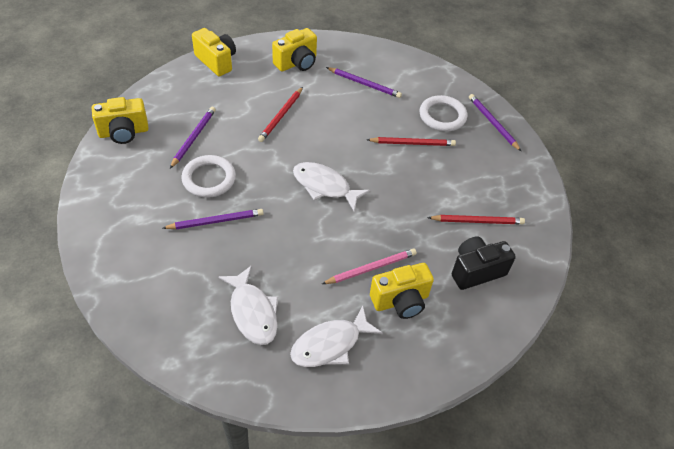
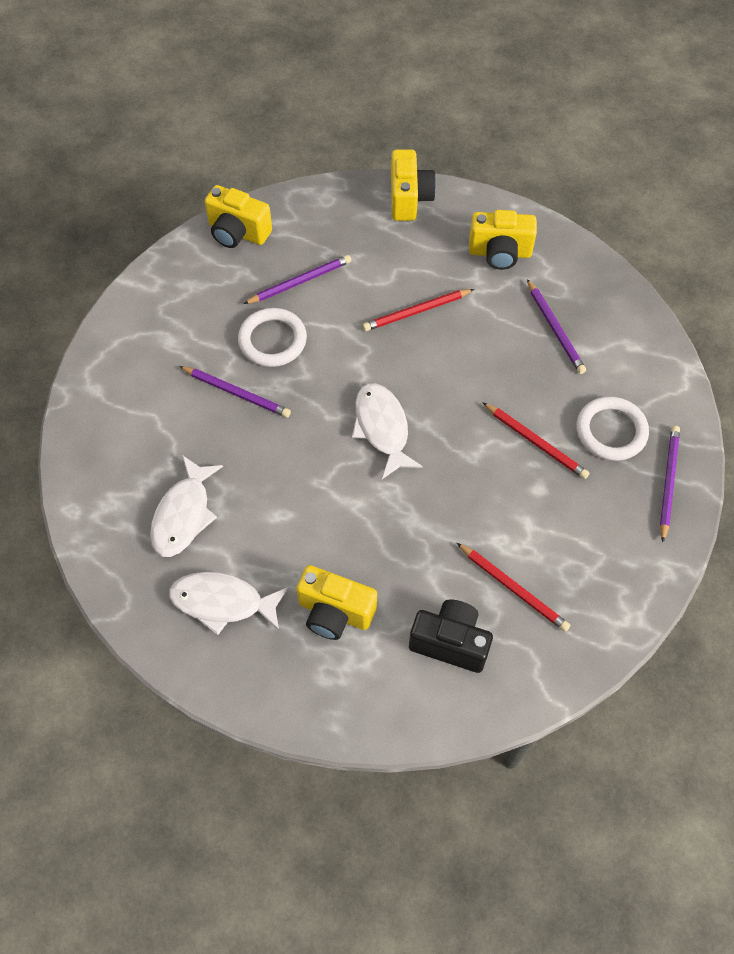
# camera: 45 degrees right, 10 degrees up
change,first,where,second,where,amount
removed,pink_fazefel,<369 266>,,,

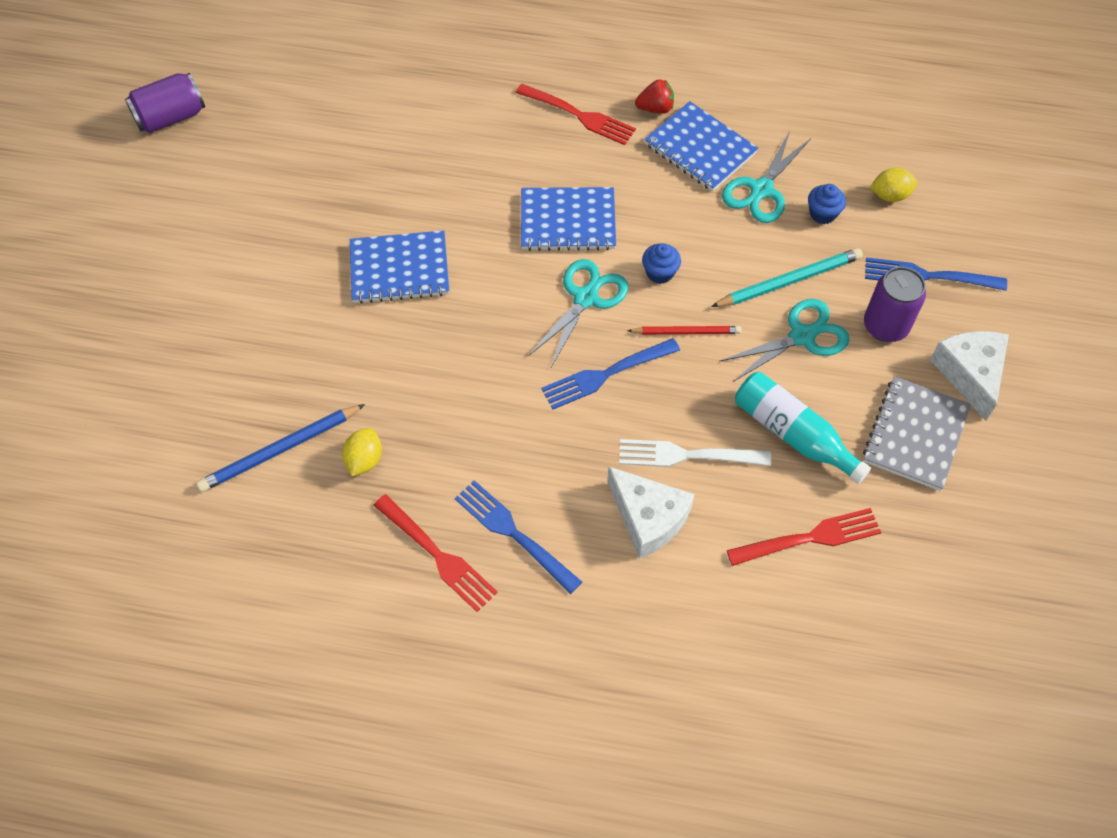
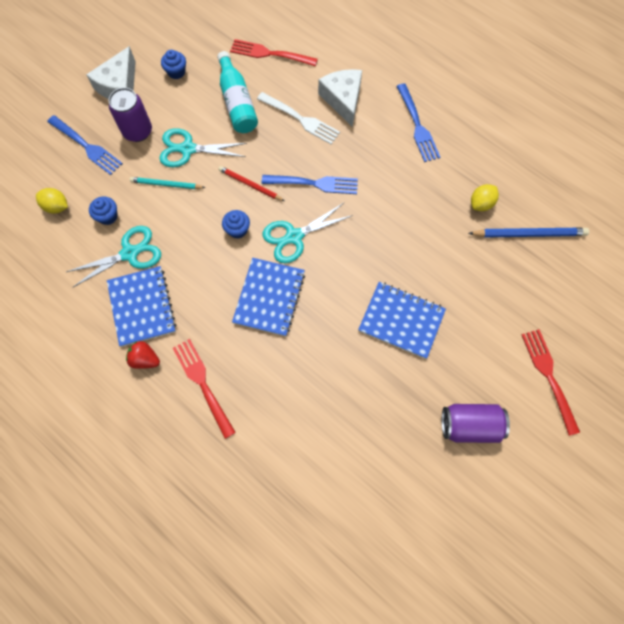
# camera: 150 degrees left, 10 degrees up
change,first,where,second,where,amount
moved,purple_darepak,<165 103>,,<476 423>,
moved,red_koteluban,<435 553>,,<550 382>,
turned,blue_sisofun,<568 219>,,<268 297>,75 degrees clockwise
resized,turquoise_fazefel,<787 277>,,<168 183>,x0.66
replaced,grey_sisofun,<917 433>,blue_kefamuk,<173 64>,

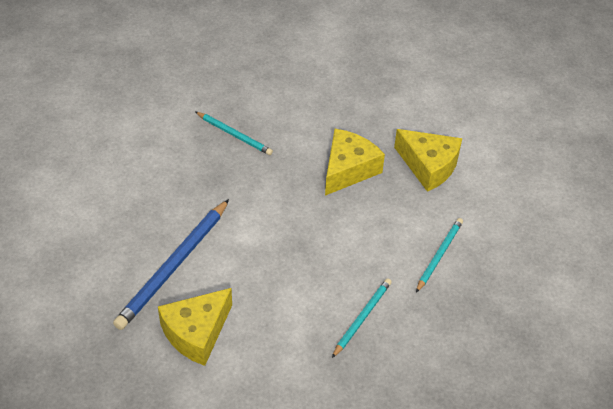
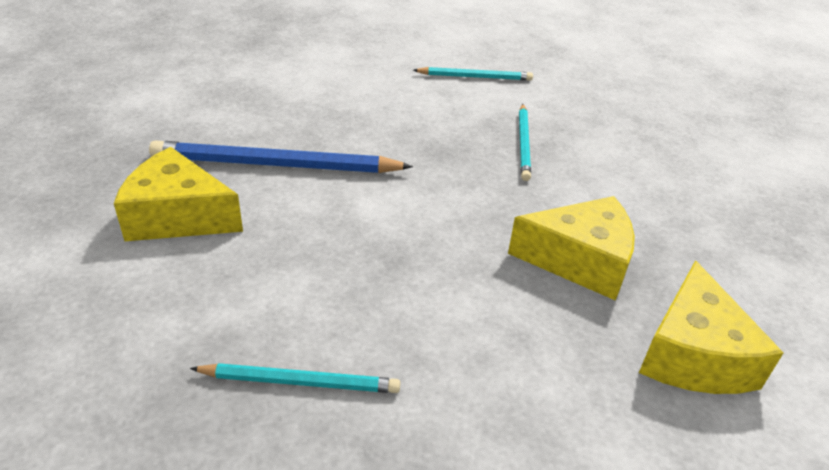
# camera: 60 degrees right, 10 degrees down
change,first,where,second,where,amount
moved,turquoise_fazefel,<439 255>,,<473 74>,

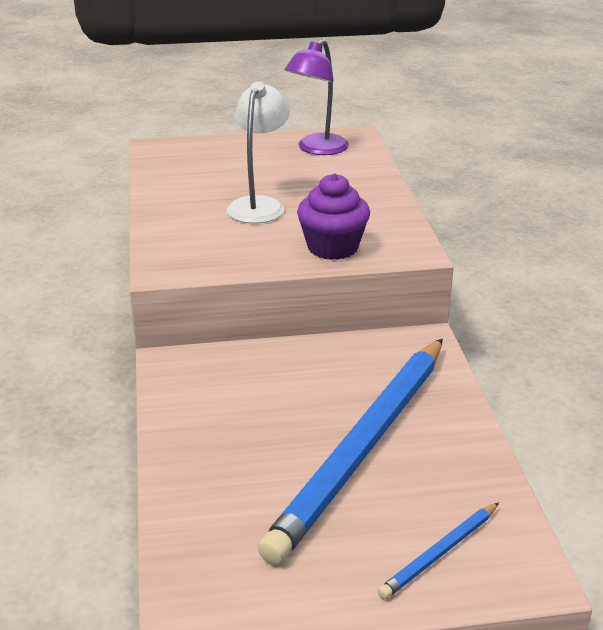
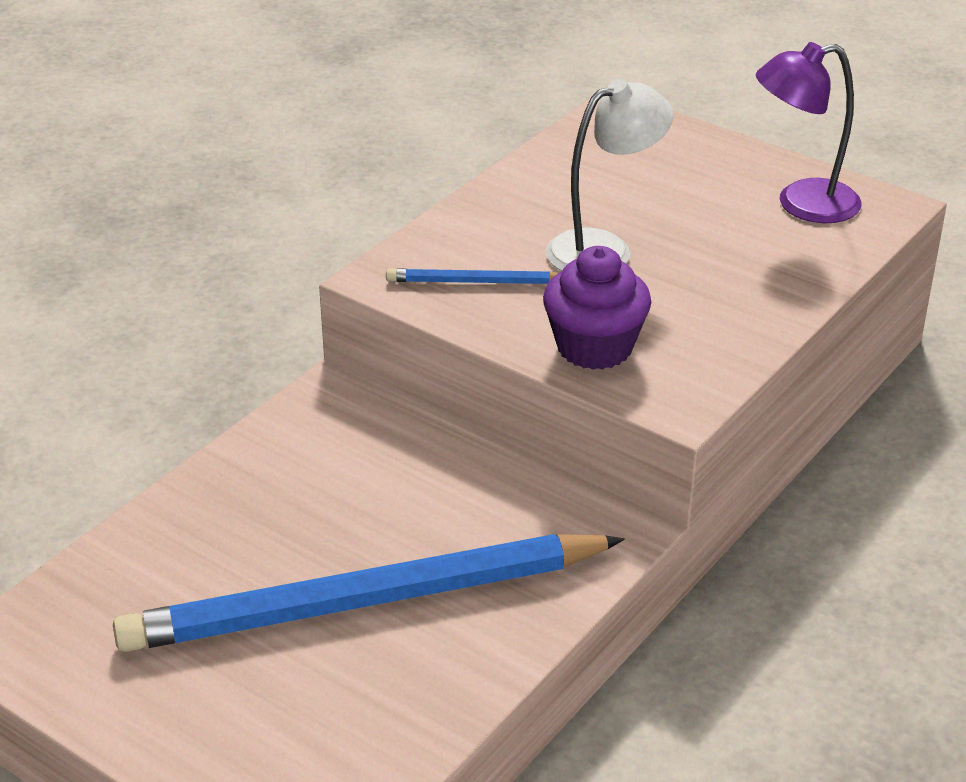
# camera: 45 degrees right, 5 degrees up
change,first,where,second,where,amount
moved,blue_fazefel,<438 550>,,<472 276>,

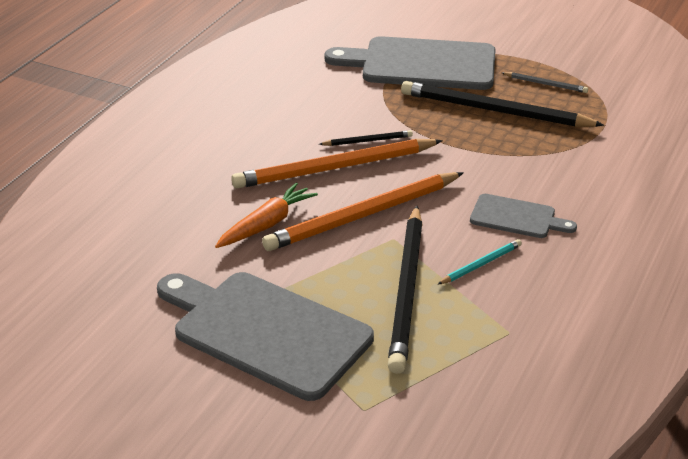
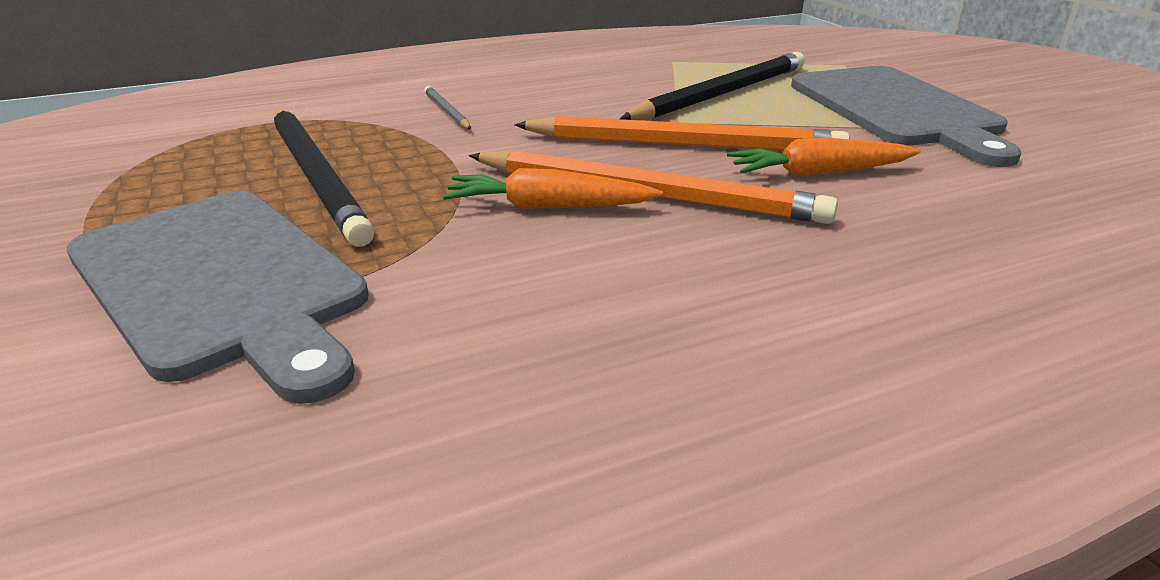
# camera: 140 degrees left, 5 degrees down
change,first,where,second,where,amount
replaced,black_fazefel,<366 138>,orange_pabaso,<553 188>,
removed,turquoise_fazefel,<479 262>,,,
removed,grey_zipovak,<523 216>,,,
moved,grey_fazefel,<545 82>,,<447 107>,

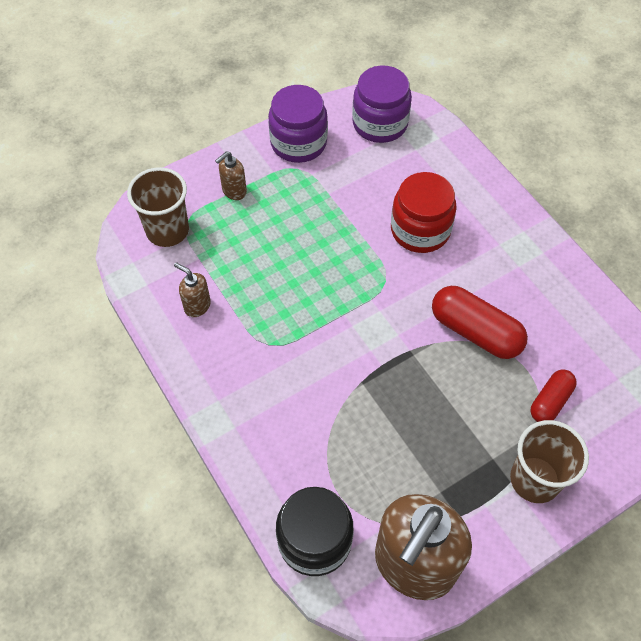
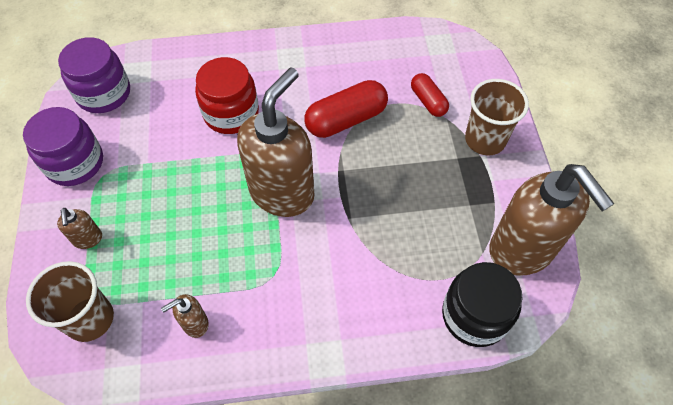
# camera: 65 degrees left, 0 degrees up
change,first,where,second,where,amount
added,,,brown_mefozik,<275 142>,

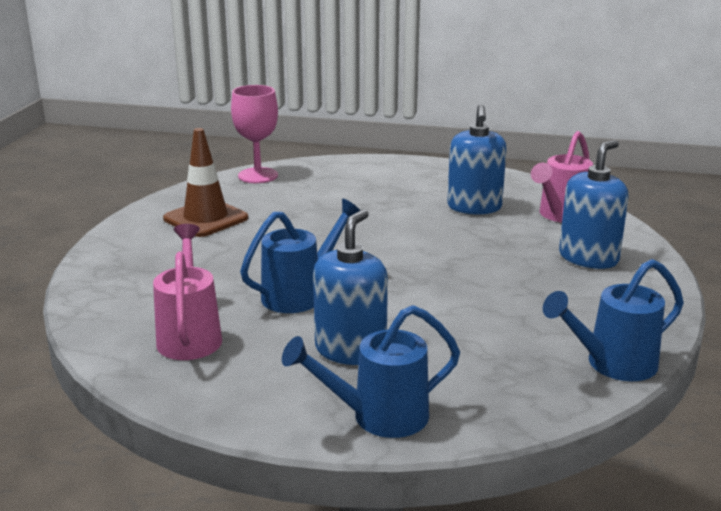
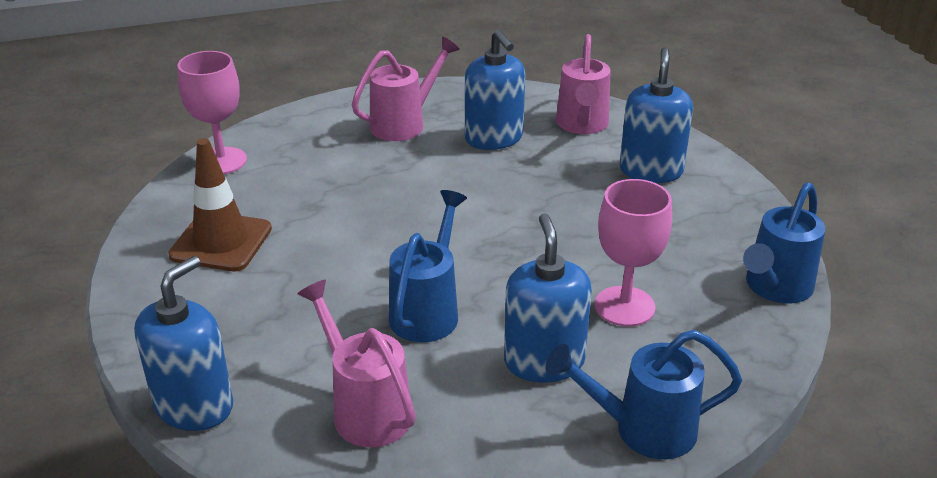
# camera: 30 degrees left, 10 degrees up
change,first,where,second,where,amount
turned,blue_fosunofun,<371 371>,,<644 394>,45 degrees clockwise
added,,,blue_mefozik,<183 343>,
added,,,pink_fosunofun,<406 88>,
added,,,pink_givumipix,<633 253>,

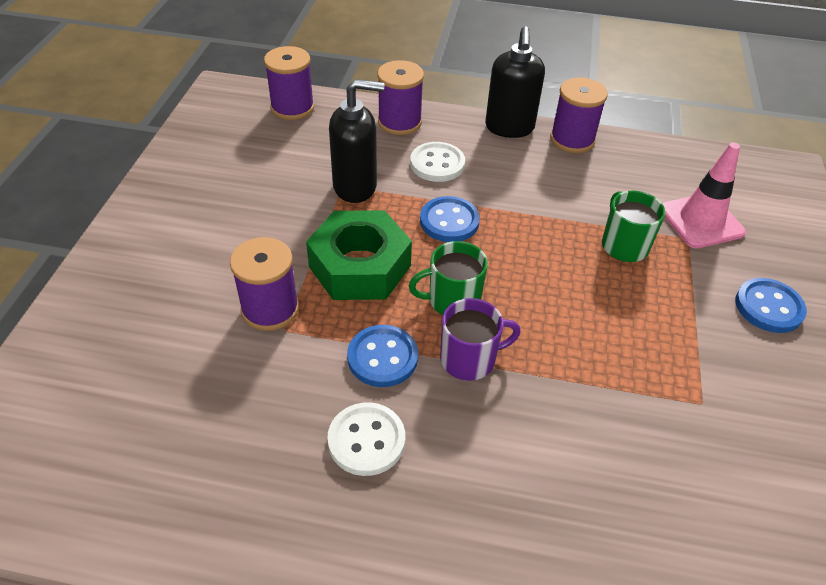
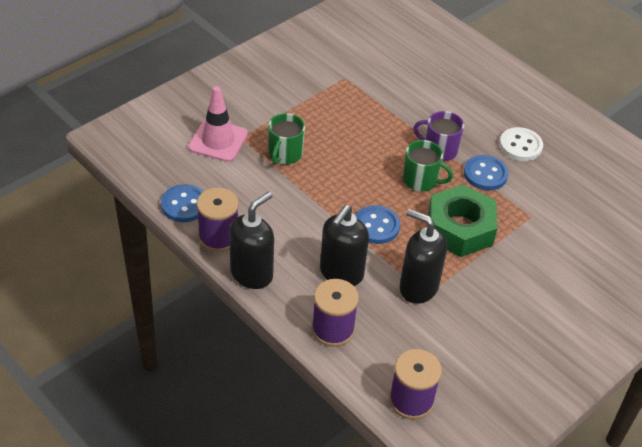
# camera: 145 degrees left, 0 degrees up
change,first,where,second,where,amount
removed,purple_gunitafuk,<264 284>,,,
replaced,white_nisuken,<437 162>,black_mefozik,<344 245>,
moved,blue_nisuken,<771 305>,,<182 203>,

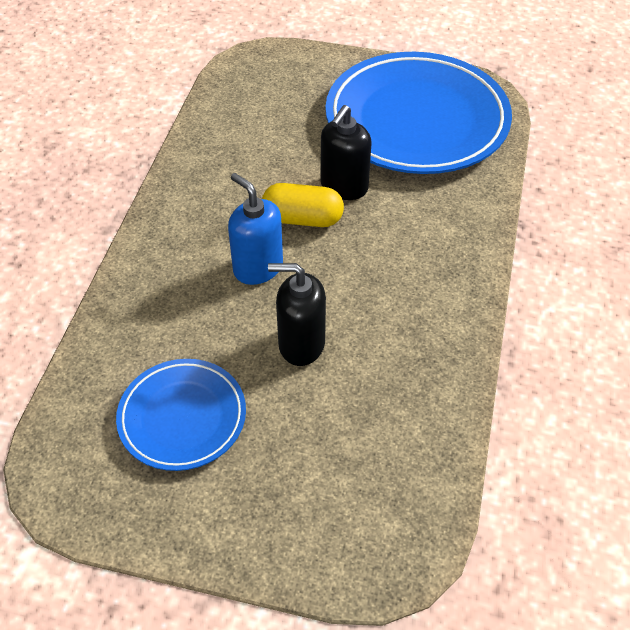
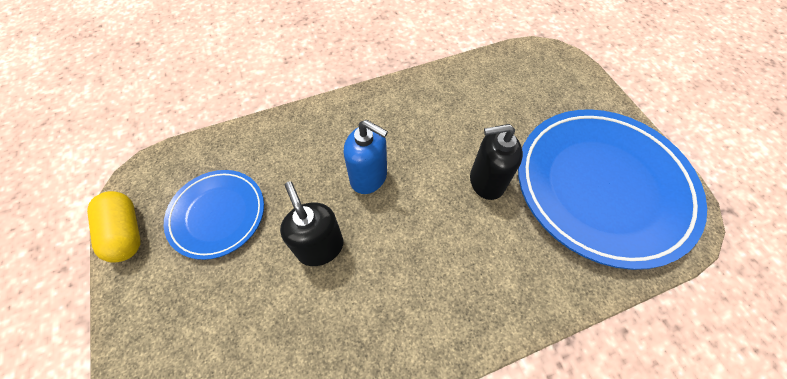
# camera: 55 degrees right, 10 degrees up
change,first,where,second,where,amount
turned,blue_mefozik,<255 229>,,<366 157>,105 degrees clockwise
moved,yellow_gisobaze,<303 205>,,<113 227>,

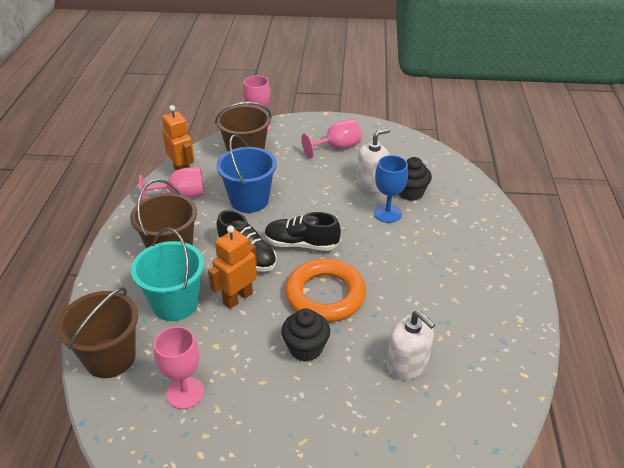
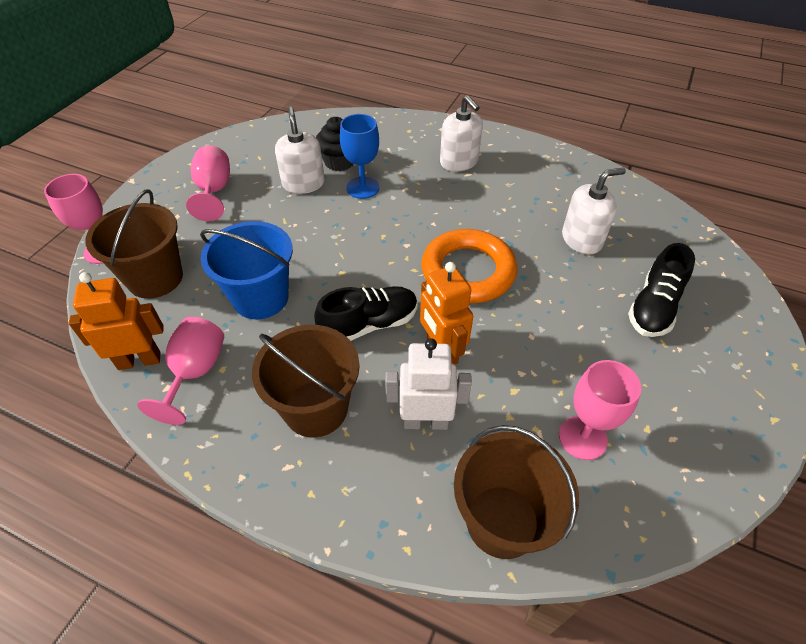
# camera: 70 degrees left, 10 degrees up
change,first,where,second,where,amount
replaced,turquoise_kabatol,<167 274>,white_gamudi,<428 384>,
moved,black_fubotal,<302 231>,,<661 290>,
removed,black_kefamuk,<306 335>,,,
added,,,white_mefozik,<461 133>,

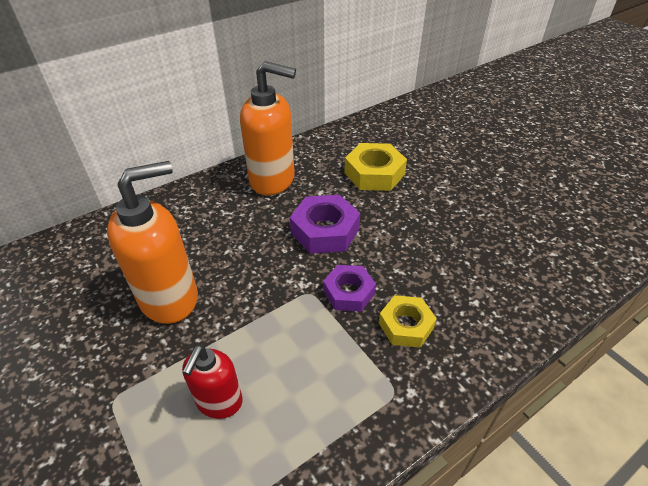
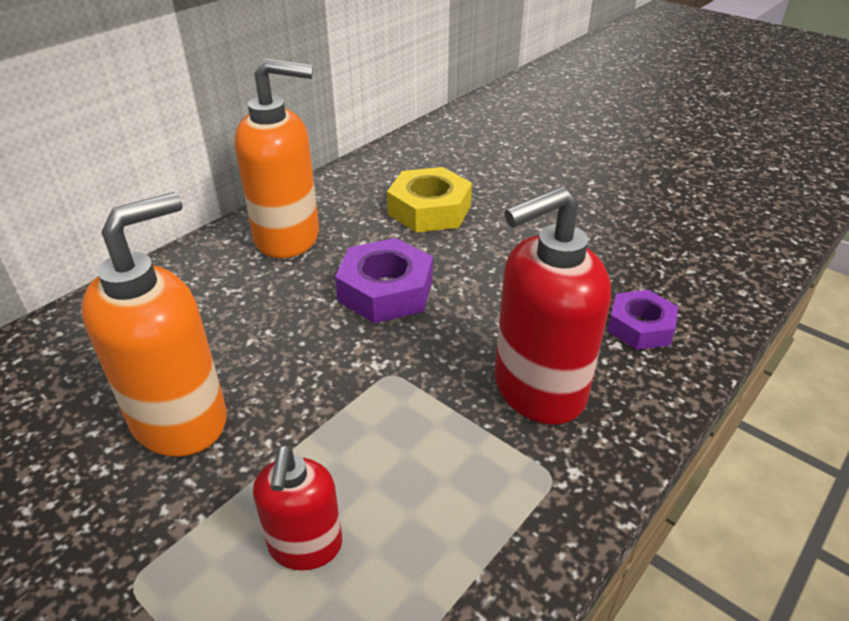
# camera: 15 degrees left, 5 degrees down
change,first,where,second,where,amount
moved,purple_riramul,<349 288>,,<642 320>,
replaced,yellow_riramul,<408 321>,red_mefozik,<552 305>,

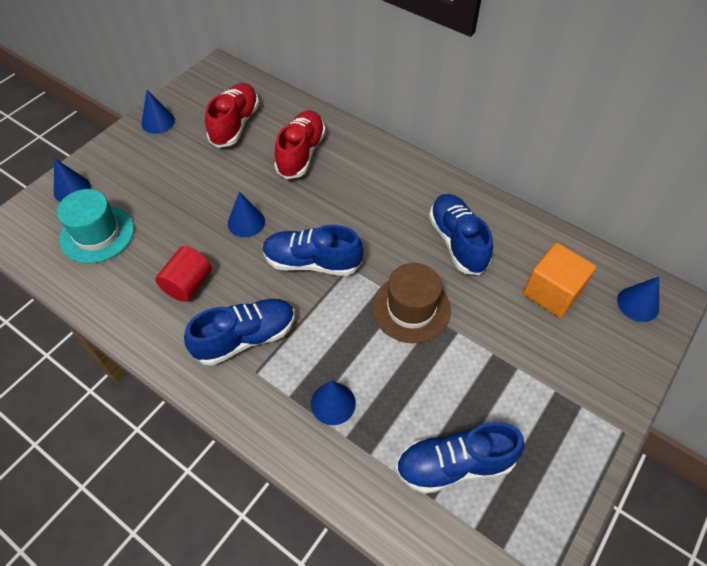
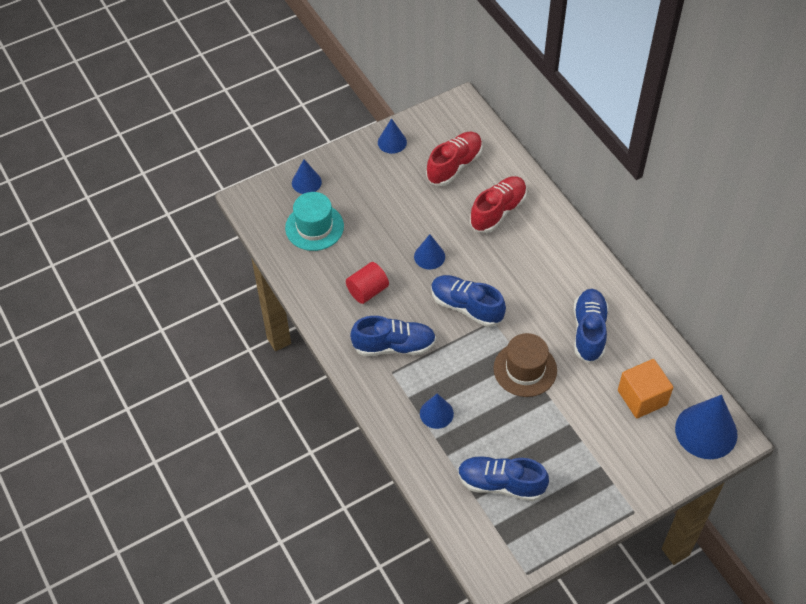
# camera: 25 degrees right, 0 degrees up
change,first,where,second,where,amount
resized,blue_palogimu,<638 299>,,<706 427>,x1.80

